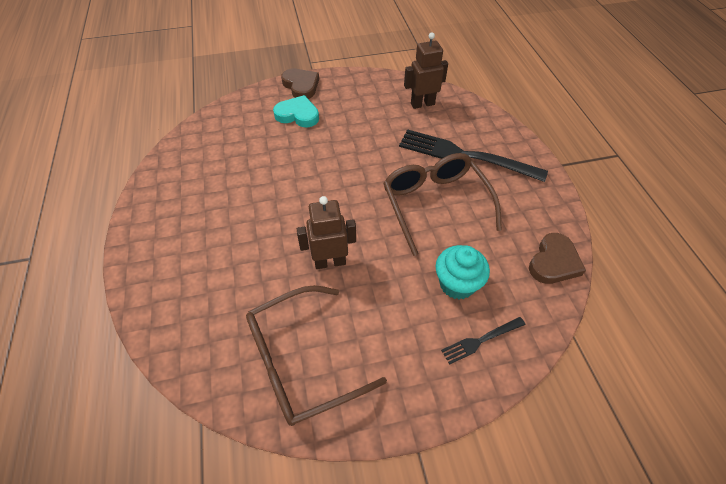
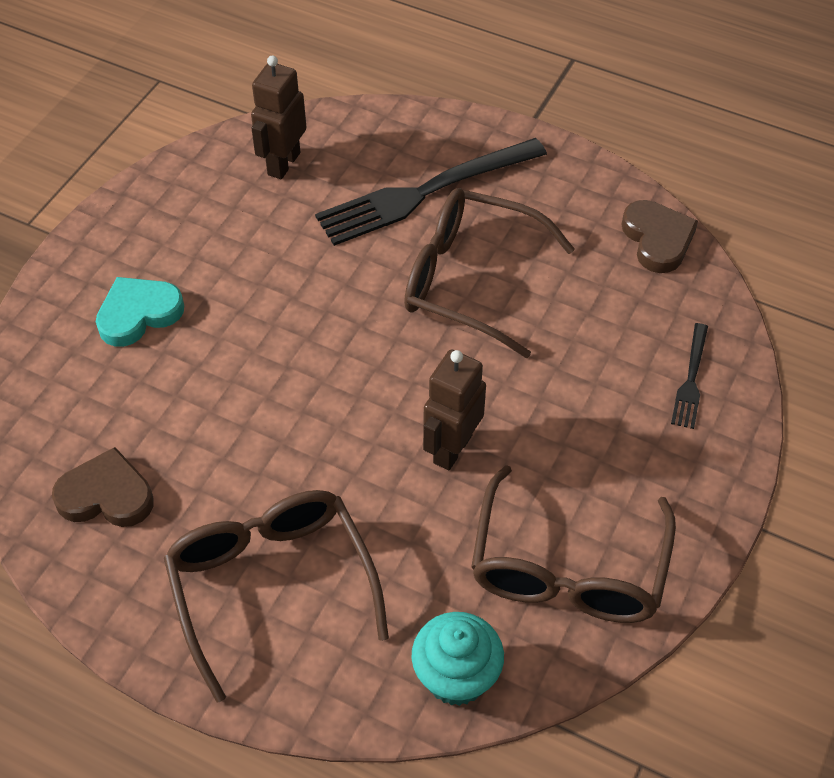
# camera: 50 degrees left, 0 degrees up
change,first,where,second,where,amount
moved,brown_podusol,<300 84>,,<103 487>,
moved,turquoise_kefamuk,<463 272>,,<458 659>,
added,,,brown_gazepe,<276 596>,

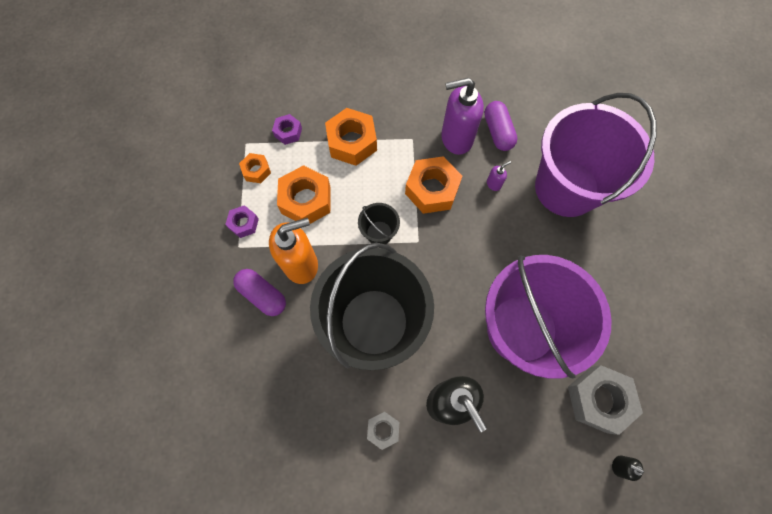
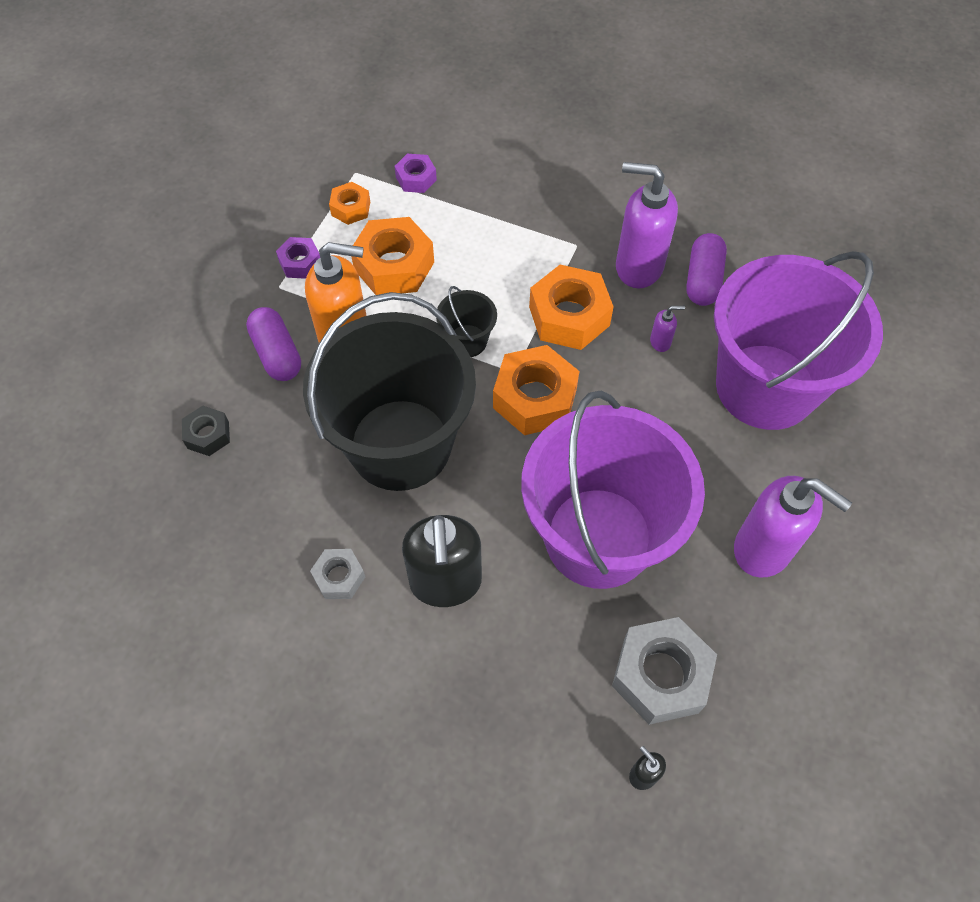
# camera: 25 degrees right, 10 degrees down
change,first,where,second,where,amount
moved,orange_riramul,<351 137>,,<536 390>,
added,,,black_riramul,<206 431>,
added,,,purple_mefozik,<793 526>,

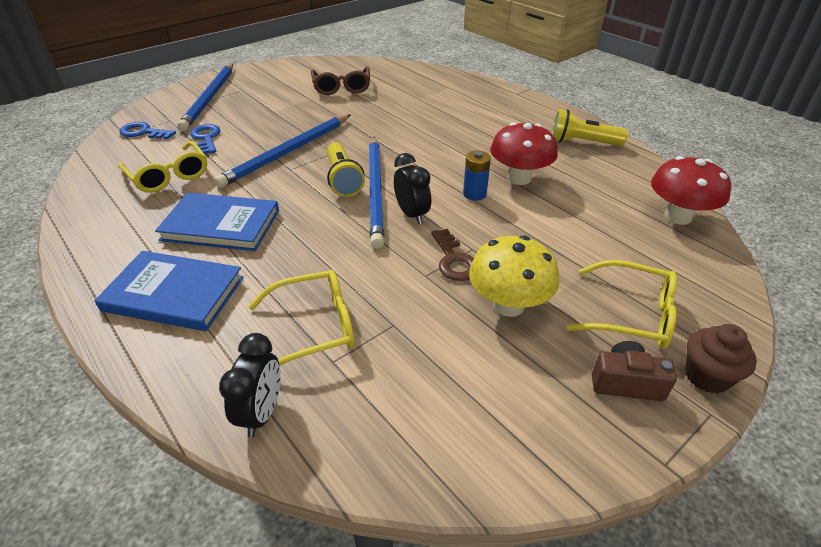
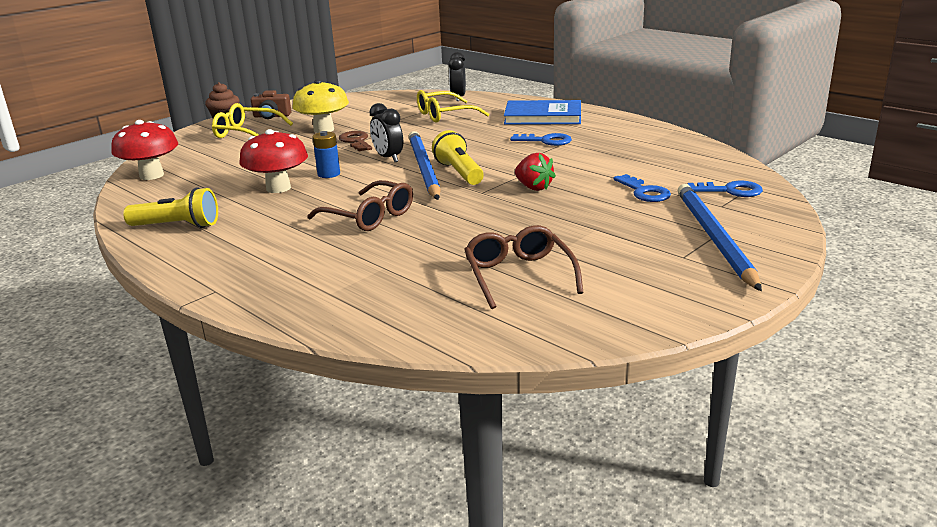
# camera: 175 degrees right, 15 degrees down
change,first,where,second,where,amount
removed,yellow_gazepe,<162 167>,,,
replaced,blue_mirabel,<217 222>,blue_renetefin,<541 139>,
replaced,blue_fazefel,<282 151>,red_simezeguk,<535 172>,
added,,,brown_gazepe,<360 205>,

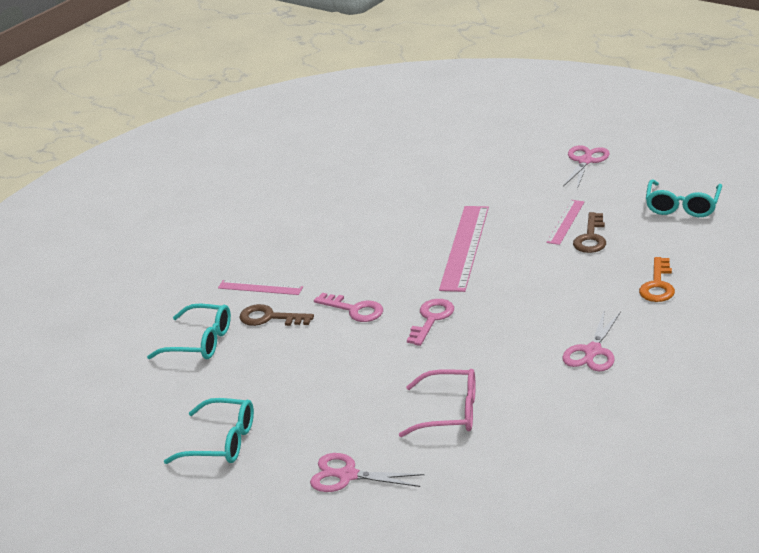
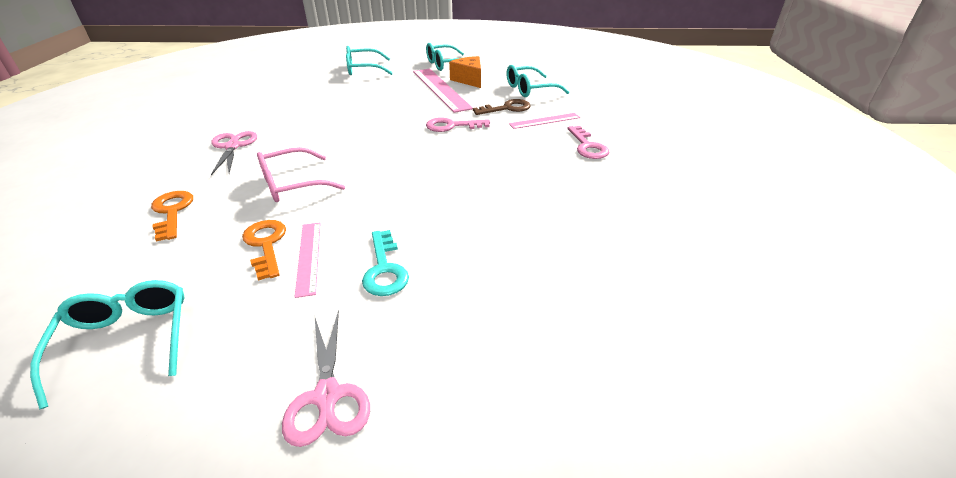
# camera: 140 degrees right, 5 degrees up
change,first,where,second,where,amount
replaced,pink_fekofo,<367 472>,turquoise_gazepe,<369 60>,
moved,pink_gazepe,<437 403>,,<301 174>,
moved,pink_renetefin,<430 322>,,<588 142>,
moved,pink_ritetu,<464 249>,,<443 91>,
recoloured,brown_renetefin,<589 232>,orange_renetefin,<264 250>,
added,,,turquoise_renetefin,<385 263>,
added,,,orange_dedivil,<465 72>,

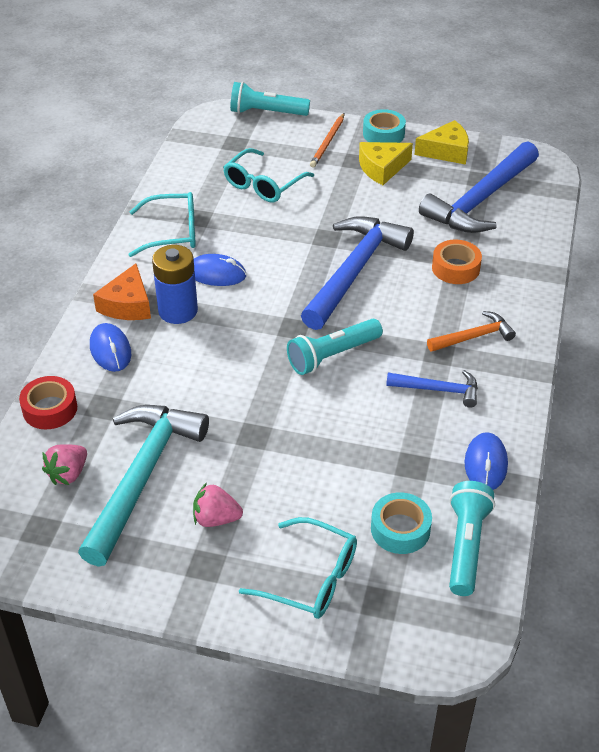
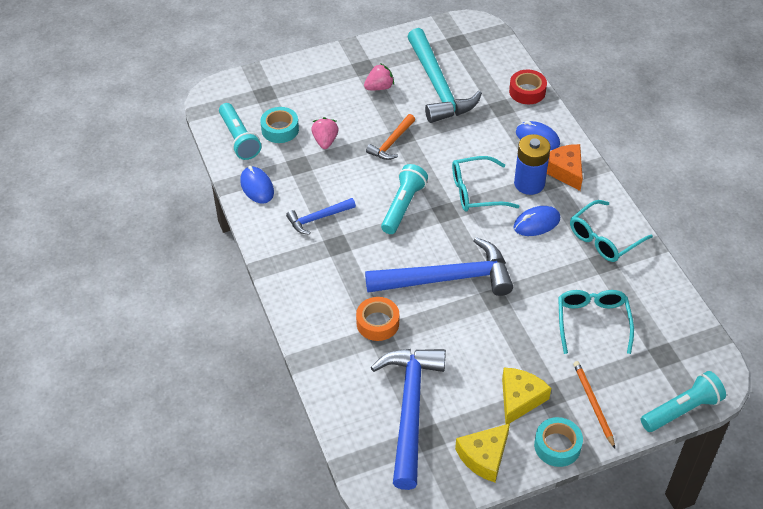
# camera: 145 degrees right, 5 degrees up
change,first,where,second,where,amount
moved,pink_simezeguk,<64 464>,,<325 133>,
moved,turquoise_gazepe,<298 568>,,<485 184>,
turned,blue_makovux,<357 273>,,<439 266>,90 degrees counterclockwise
moved,orange_makovux,<471 331>,,<390 137>,

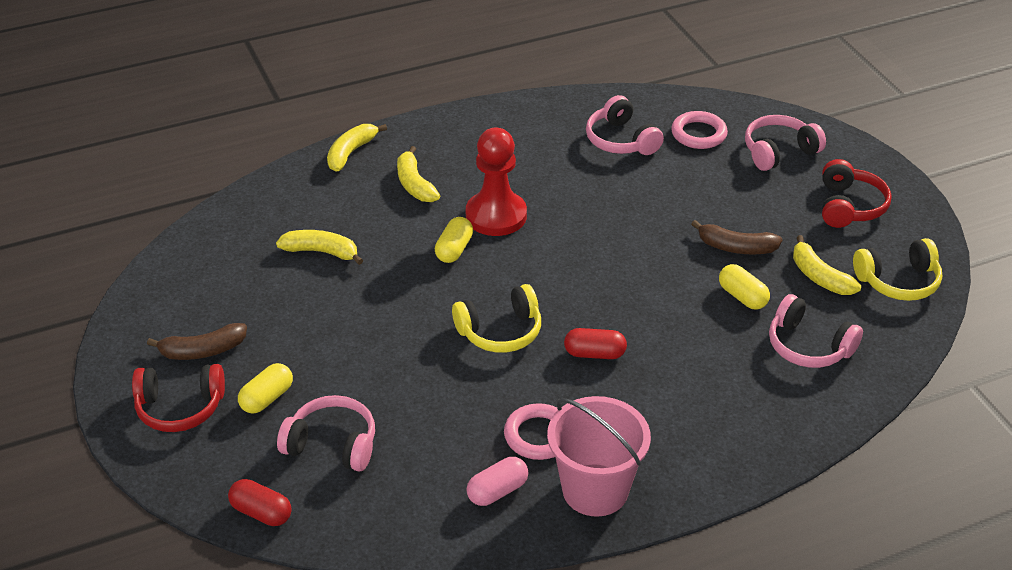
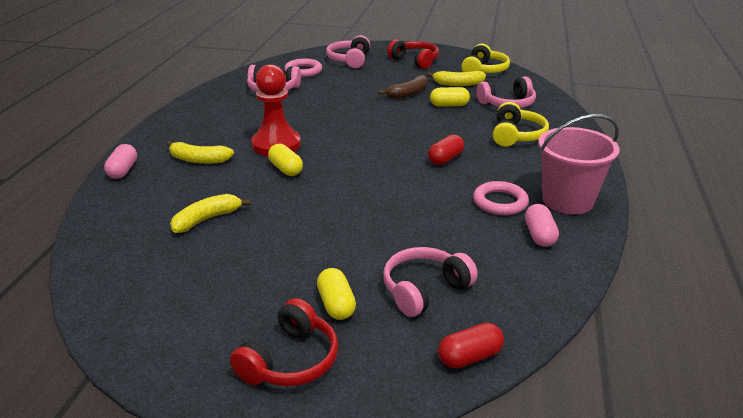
# camera: 55 degrees left, 10 degrees down
change,first,where,second,where,amount
removed,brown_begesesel,<197 341>,,,
replaced,yellow_begesesel,<357 148>,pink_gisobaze,<120 161>,
moved,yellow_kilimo,<496 318>,,<521 124>,

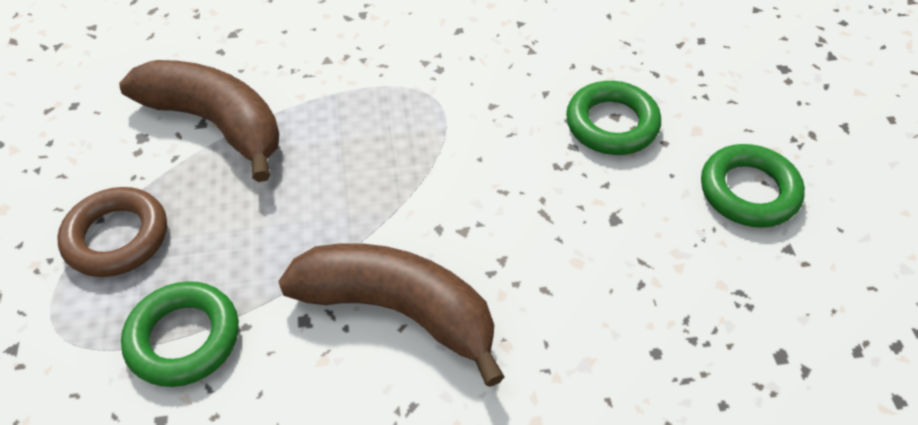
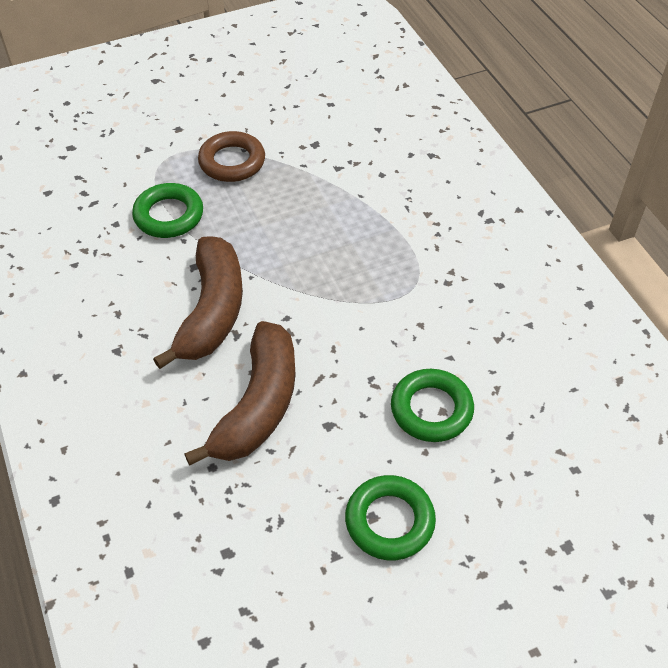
# camera: 75 degrees right, 0 degrees up
change,first,where,second,where,amount
moved,brown_begesesel,<199 121>,,<240 393>,

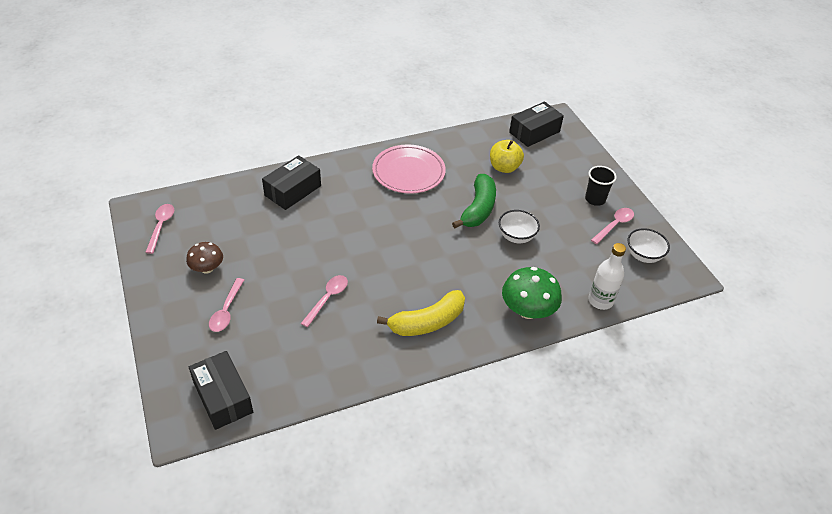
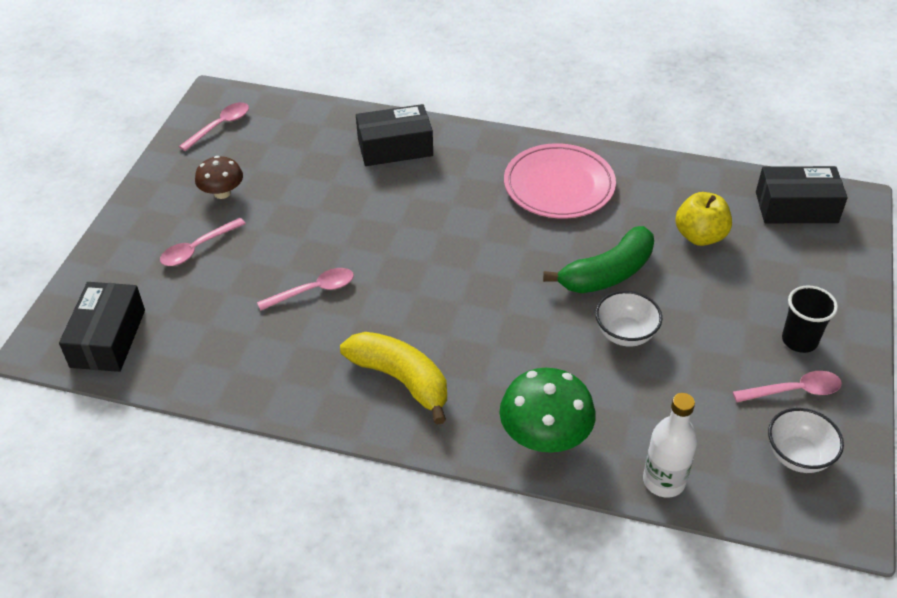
# camera: 40 degrees right, 0 degrees up
change,first,where,second,where,amount
turned,yellow_begesesel,<421 313>,,<393 378>,150 degrees counterclockwise

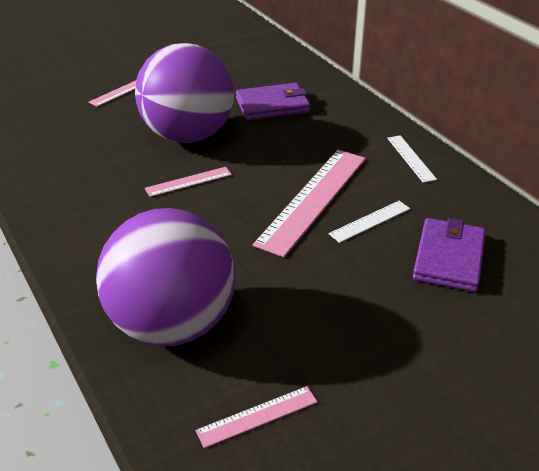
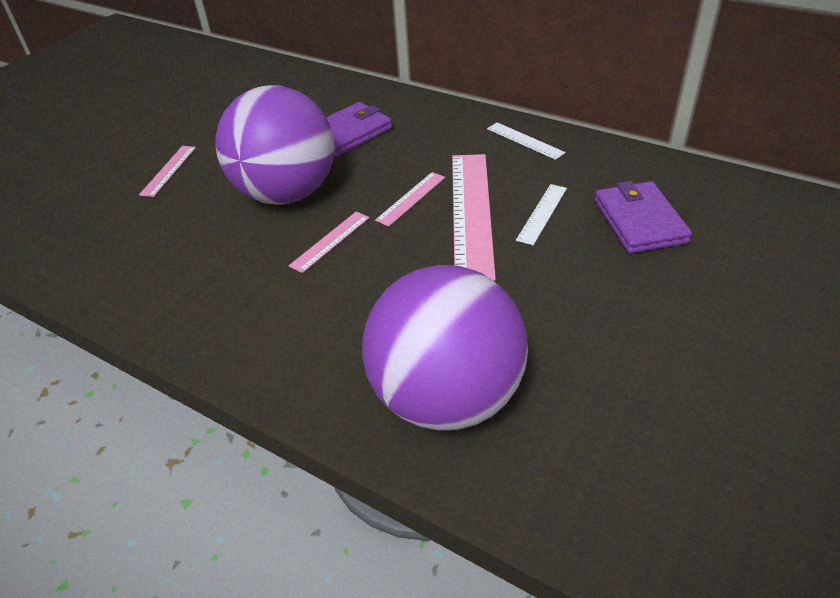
# camera: 25 degrees left, 5 degrees up
change,first,where,second,where,amount
moved,pink_ritetu,<256 417>,,<410 199>,

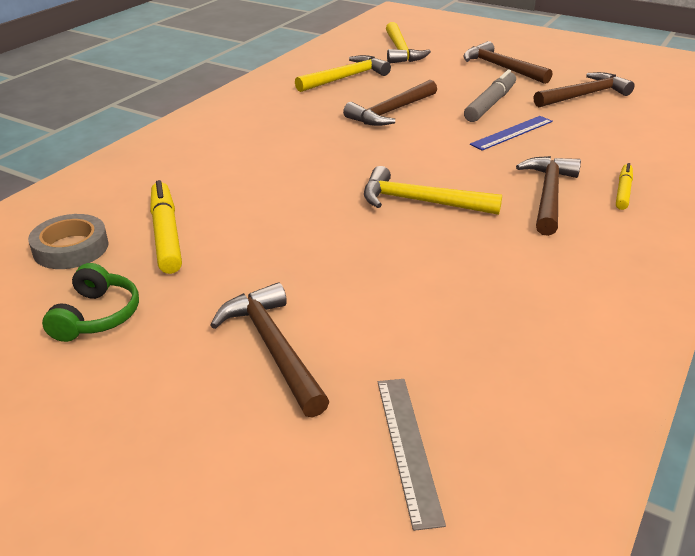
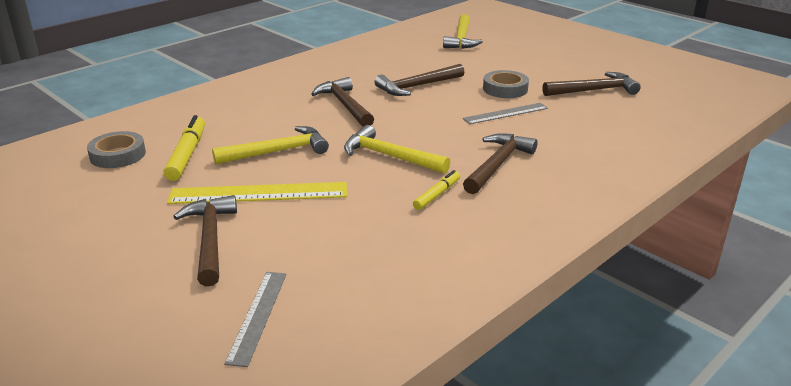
# camera: 15 degrees right, 5 degrees down
change,first,where,second,where,amount
removed,green_kilimo,<90 302>,,,
moved,yellow_makovux,<343 73>,,<270 145>,
moved,brown_makovux,<507 62>,,<342 102>,
replaced,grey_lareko,<490 96>,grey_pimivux,<506 84>,
recoloured,blue_ritetu,<511 133>,grey_ritetu,<505 113>,
moved,yellow_lareko,<624 186>,,<436 190>,
added,,,yellow_ritetu,<257 193>,

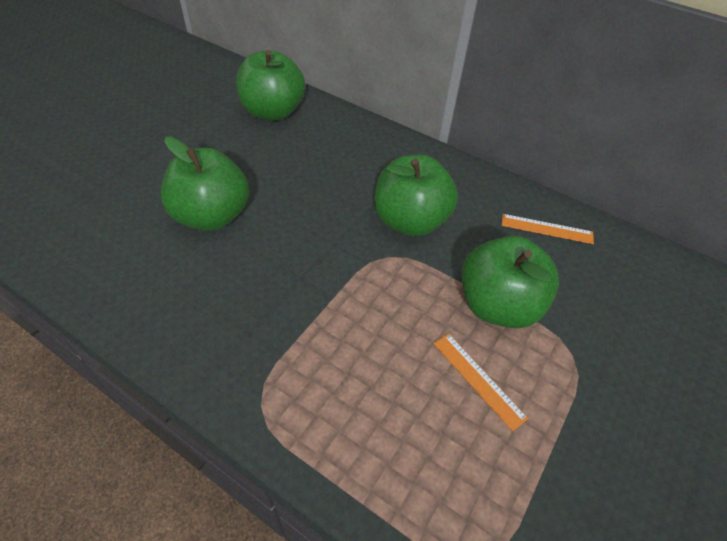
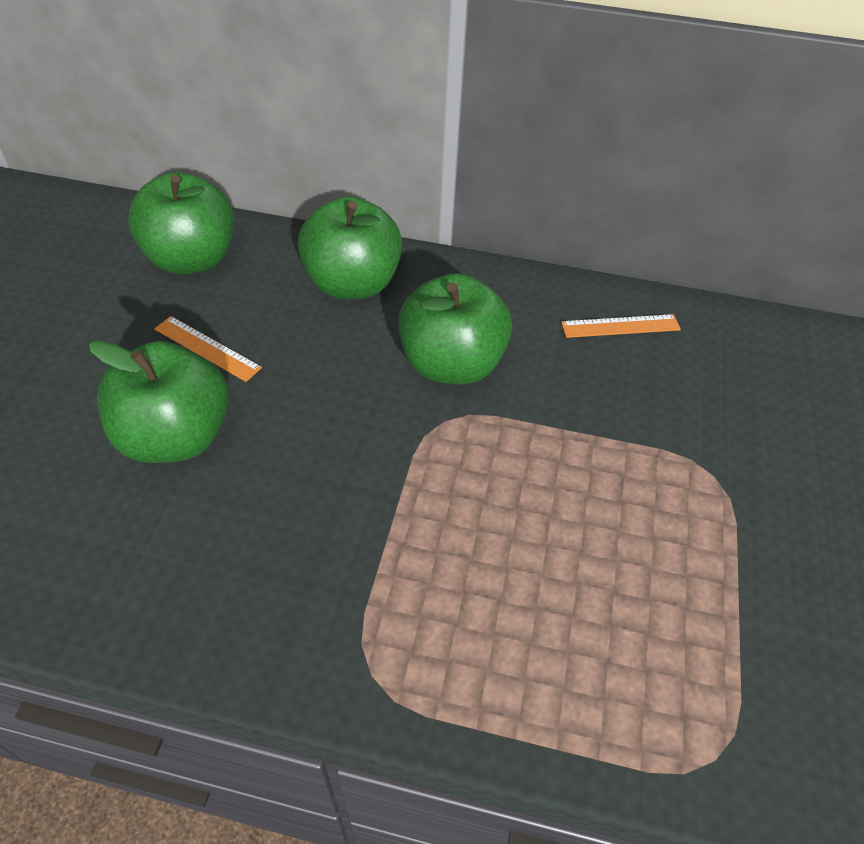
# camera: 20 degrees left, 0 degrees up
change,first,where,second,where,amount
moved,orange_ritetu,<481 382>,,<208 349>,
moved,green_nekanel,<510 282>,,<350 248>,

